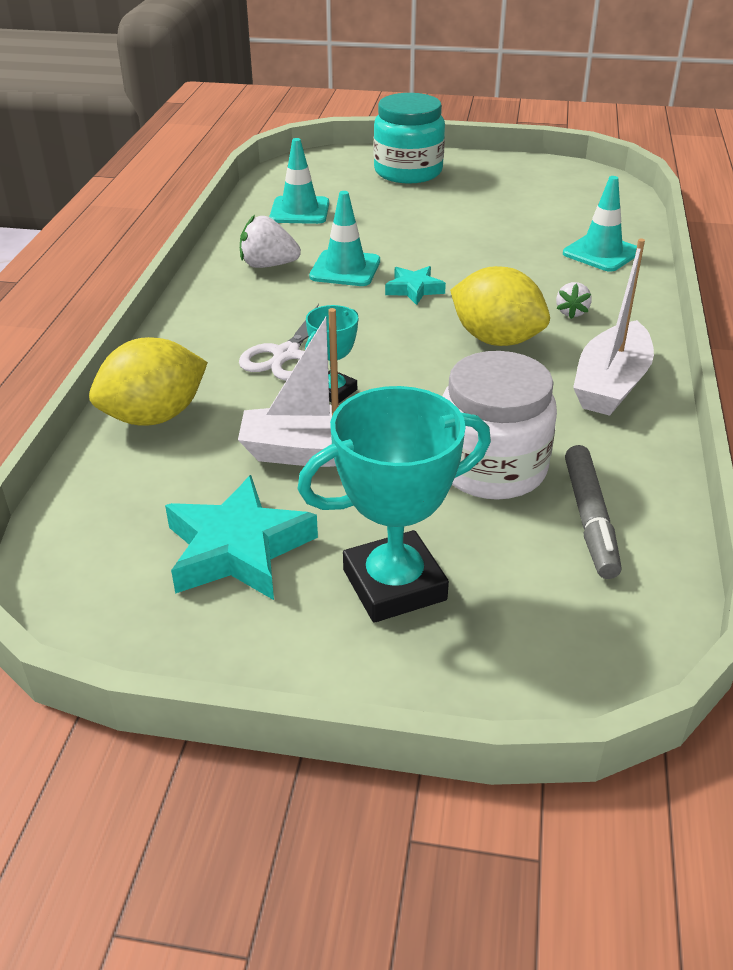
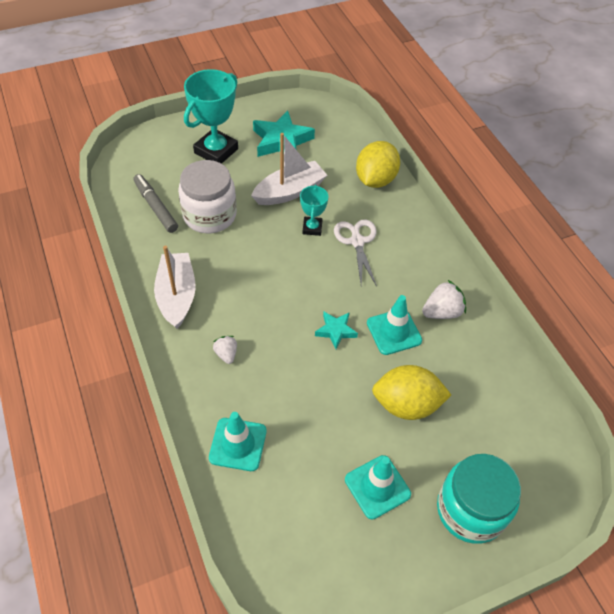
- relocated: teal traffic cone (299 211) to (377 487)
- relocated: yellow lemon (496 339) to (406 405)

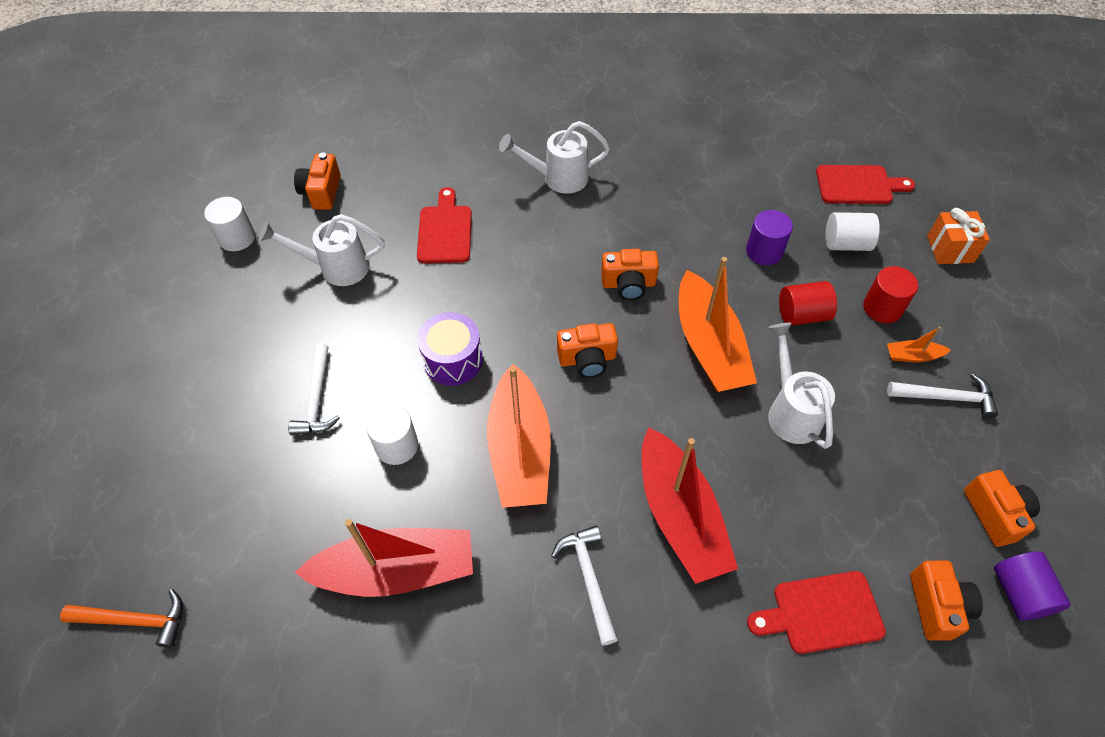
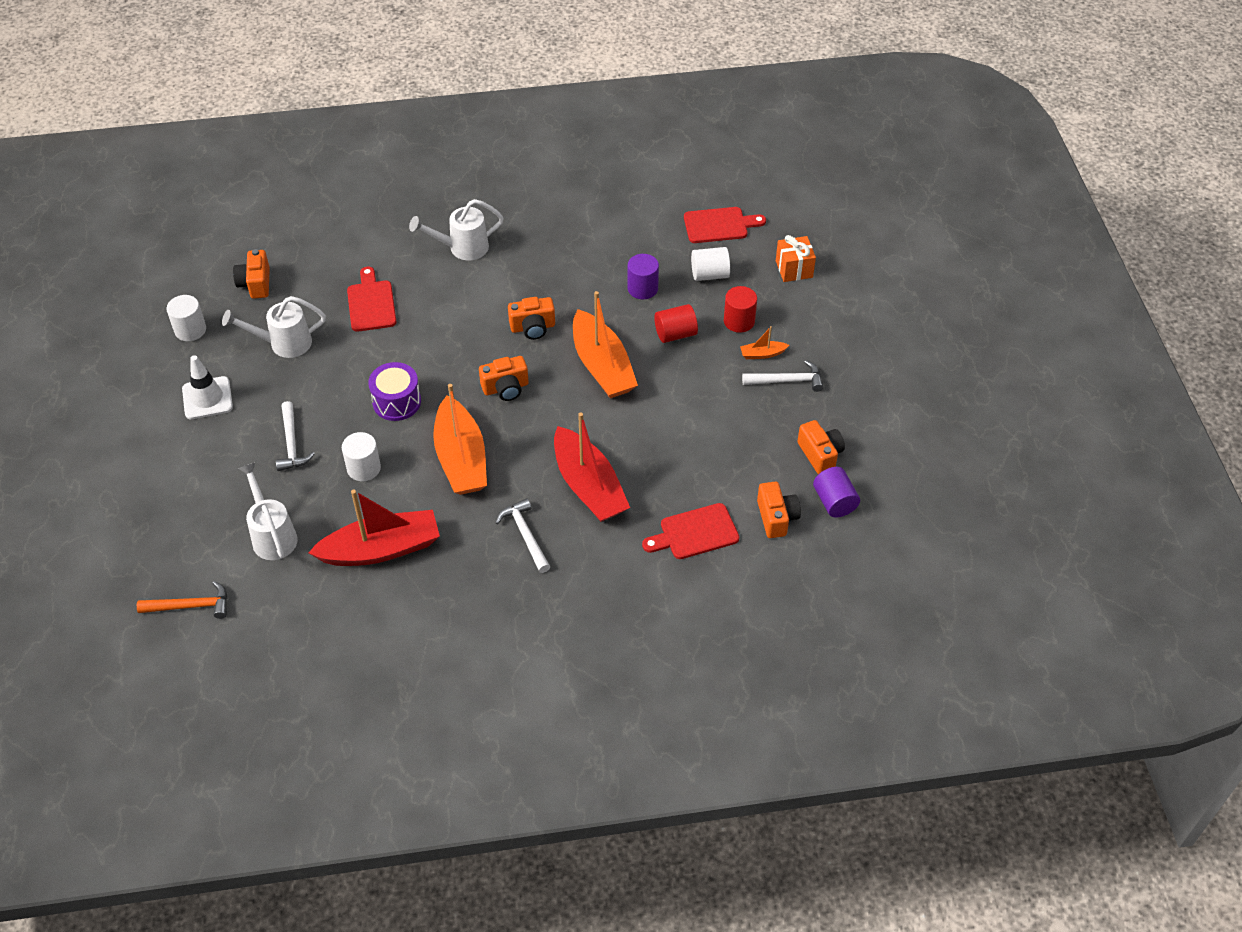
- relocated: snow-white sprinkling can (791 411) to (272 535)
- appeared: snow-white traffic cone (207 398)

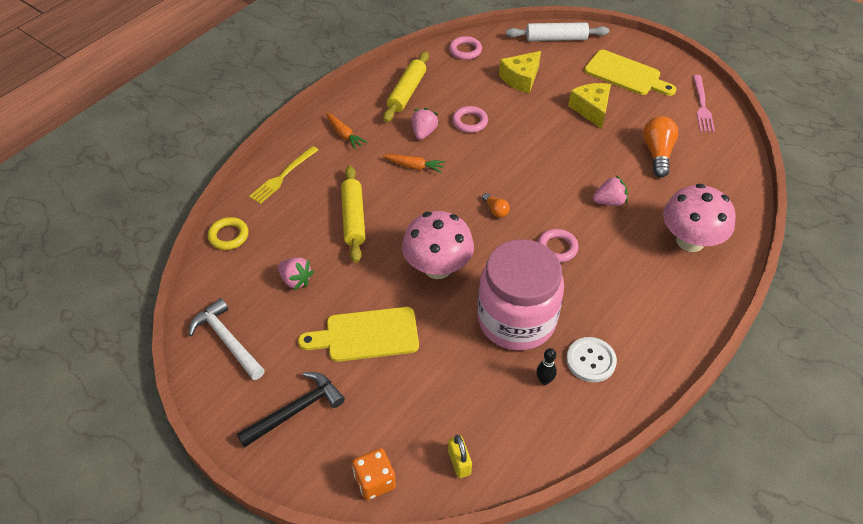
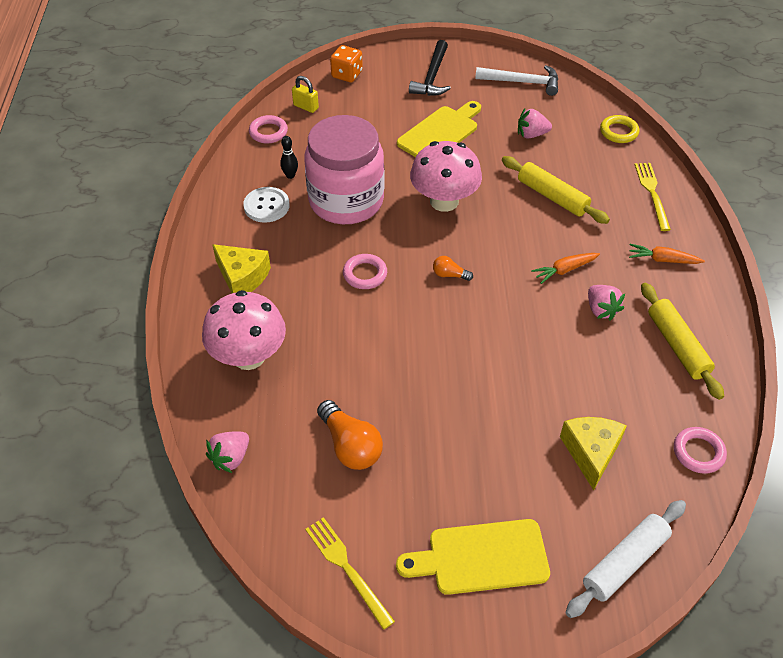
- colour: rosy table fork (702 105) to yellow table fork (347 568)
- relocated: yellow cheese wedge (591 110) to (242 277)
- relocated: rosy hoop (470 122) to (268 132)
- relocated: rosy berry (609 202) to (231 458)

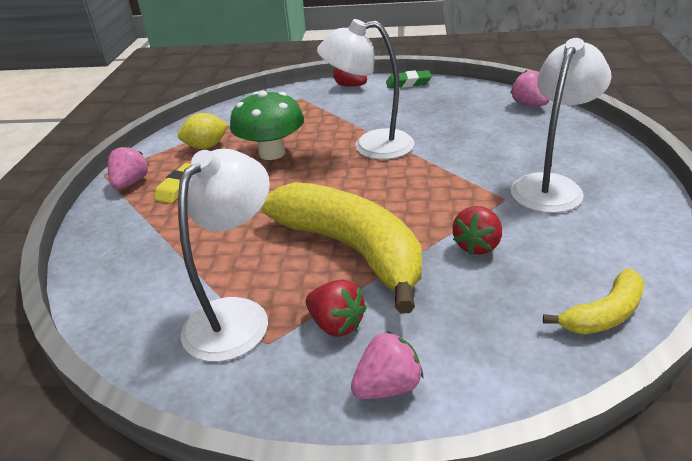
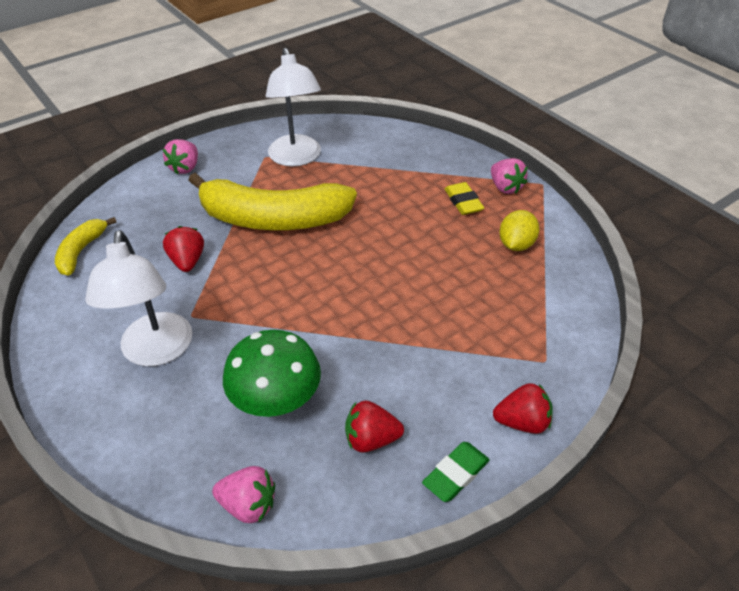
- missing: snow-white lamp (371 146)
- relocated: emerald fungus (272 153) to (276 401)
- relocated: crimson berry (336 324) to (371 439)

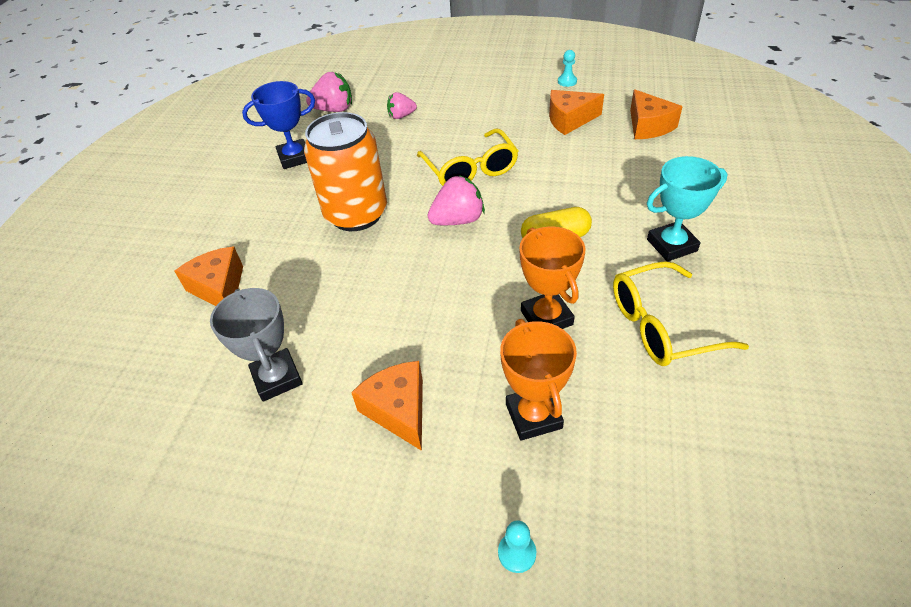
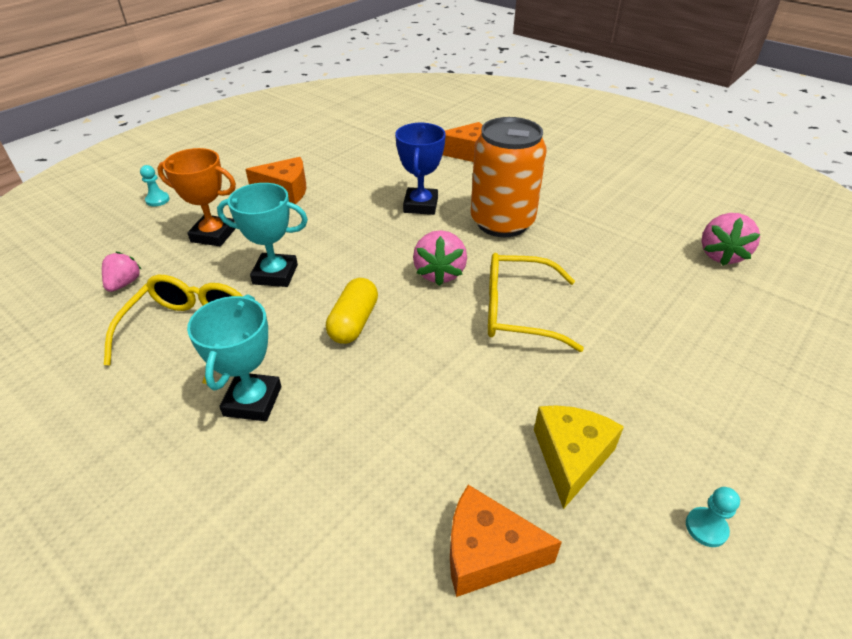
- relocated: blue award cup (294 158) to (420 205)
- colour: bright orange cheese wedge (569 120) to yellow cheese wedge (571 457)
- relocated: rosy berry (401 116) to (124 283)
- colour: bright orange award cup (546 318) to teal award cup (275 274)
- missing: gray award cup (277 378)

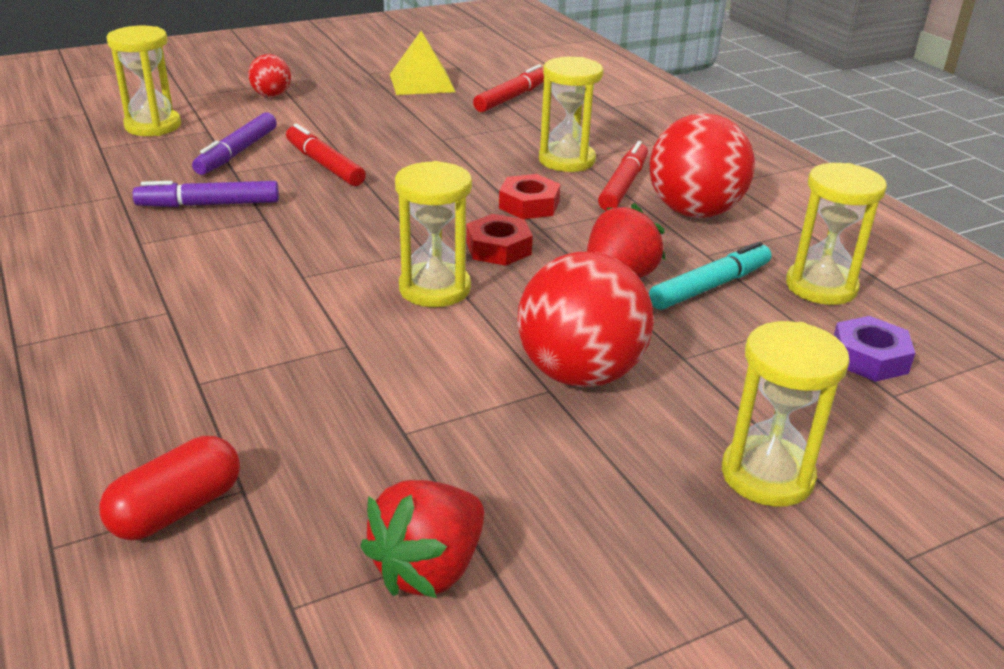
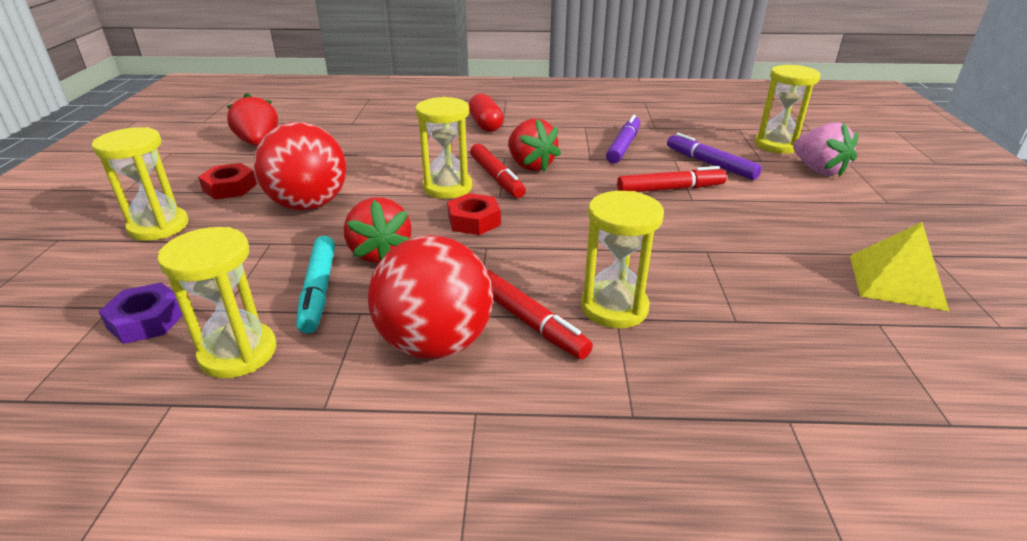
- missing: crimson ball (271 95)
- relocated: crimson marker (511 97) to (497 178)
- relocated: crimson hexagon nut (529 205) to (230 187)
- relocated: crimson pill shape (176 509) to (486 125)
- appeared: crimson berry (530 165)
- appeared: rosy berry (818 170)

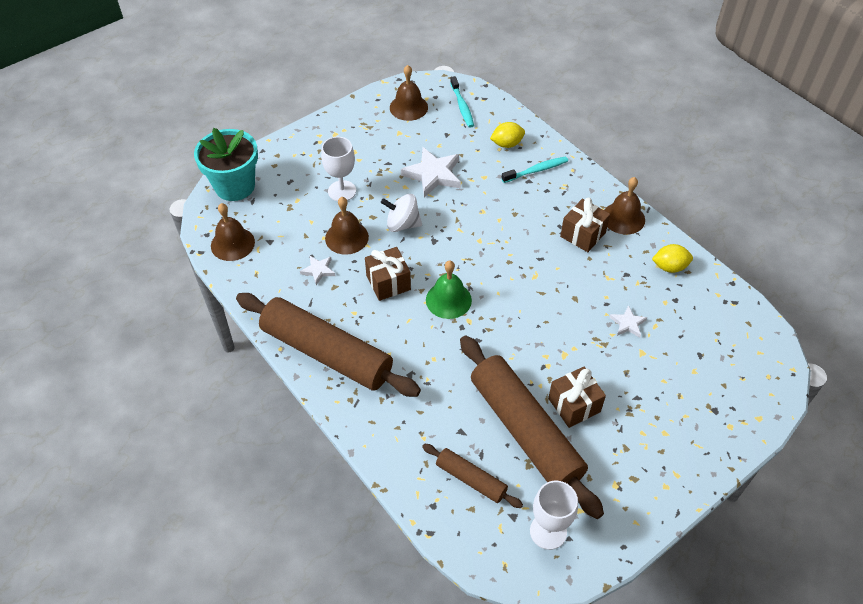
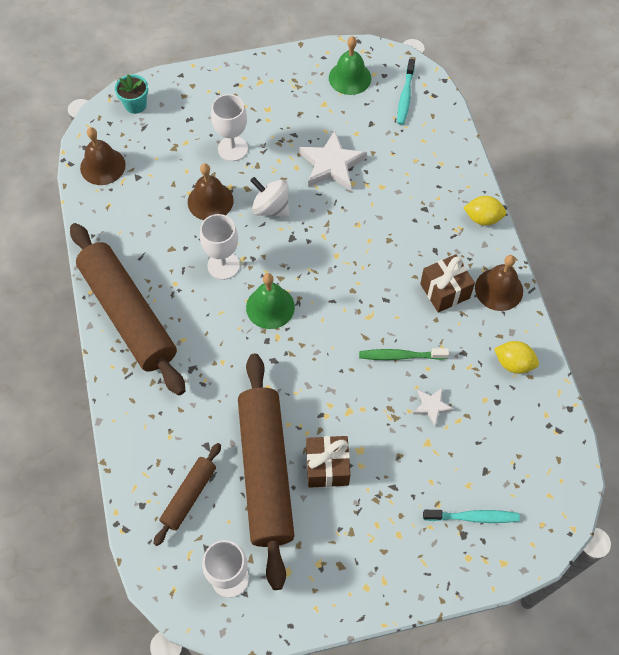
- colour: brown bell (408 107) to emerald bell (350 78)
- relocated: yellow lemon (507 144) to (482 218)
- size: teal flower pot (235 186) = (135 105) x0.52
- relocated: teal toothbrush (536 170) to (473 517)
- exchanged: brown gift (388 283) to snow-white goblet (223 265)
- missing: snow-white five-pointed star (318 270)
- spun: brown rolling pin (471 479) = (189 496) 60 degrees clockwise
- appeared: emerald toothbrush (400 356)

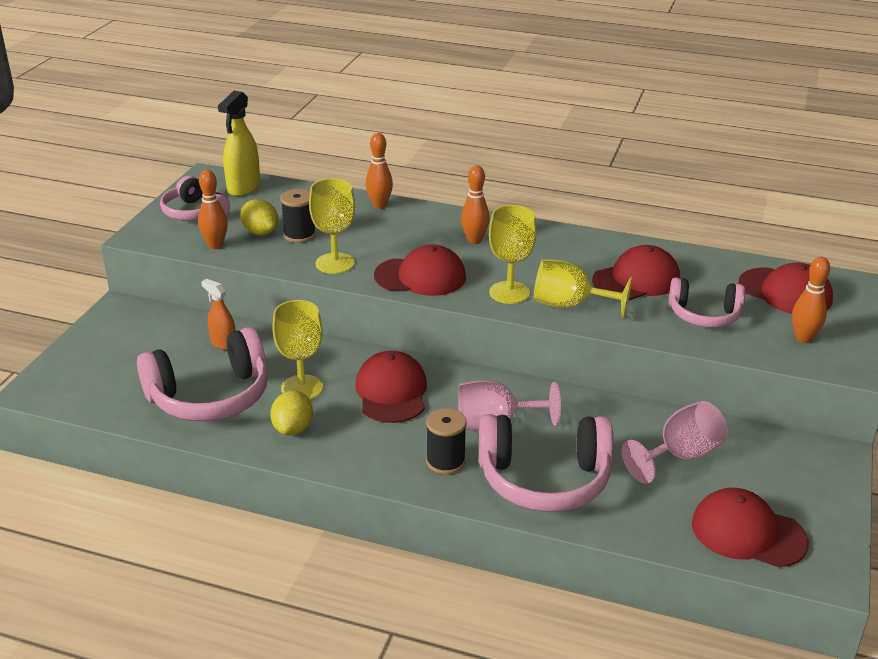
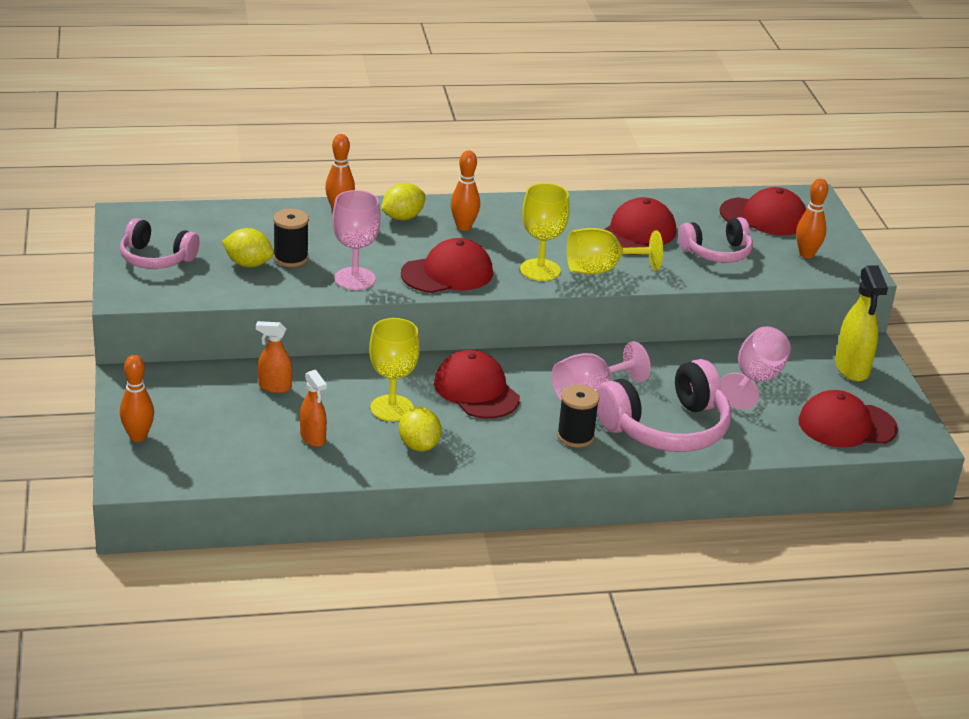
- relocated: yellow spray bottle (243 188) to (852 369)
- relocated: bright orange tenpin (215 245) to (138 437)
- colour: yellow goblet (335 263) to rosy goblet (354 279)
- exchanged: rosy headset (210 396) to bright orange spray bottle (313 438)
- appeared: yellow lemon (402 217)

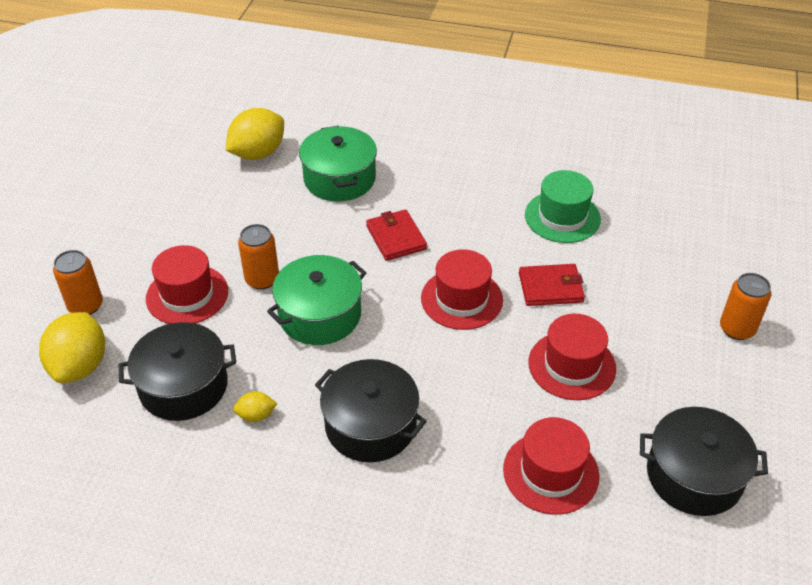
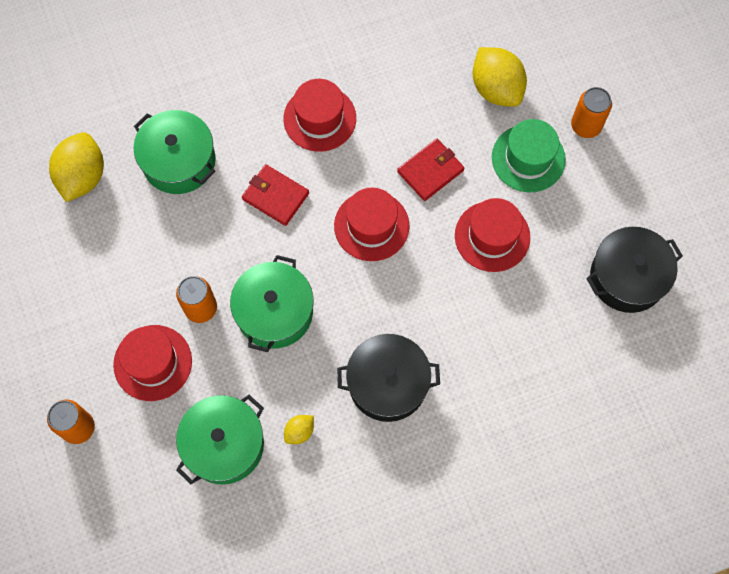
- relocated: emerald top hat (562 217) to (528 158)
- relocated: yellow lemon (80 366) to (496 88)
- colour: black cooking pot (183 386) to emerald cooking pot (224 444)
- relocated: crimson top hat (550 472) to (319 118)

